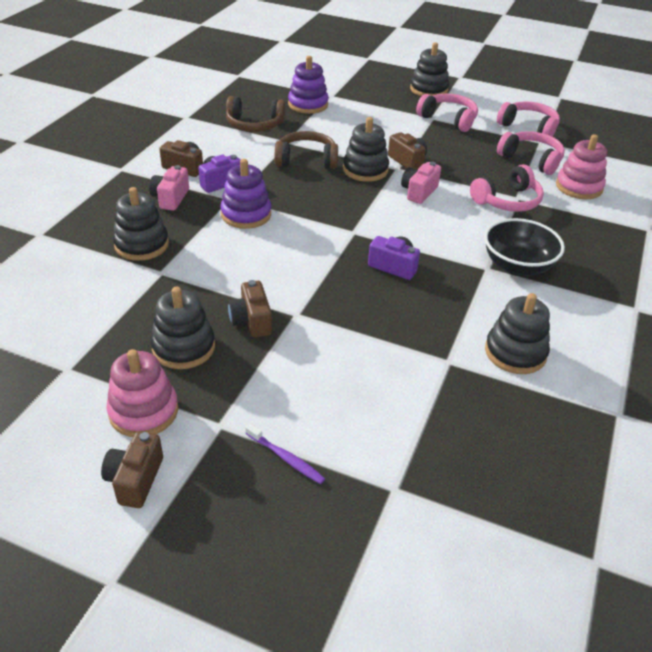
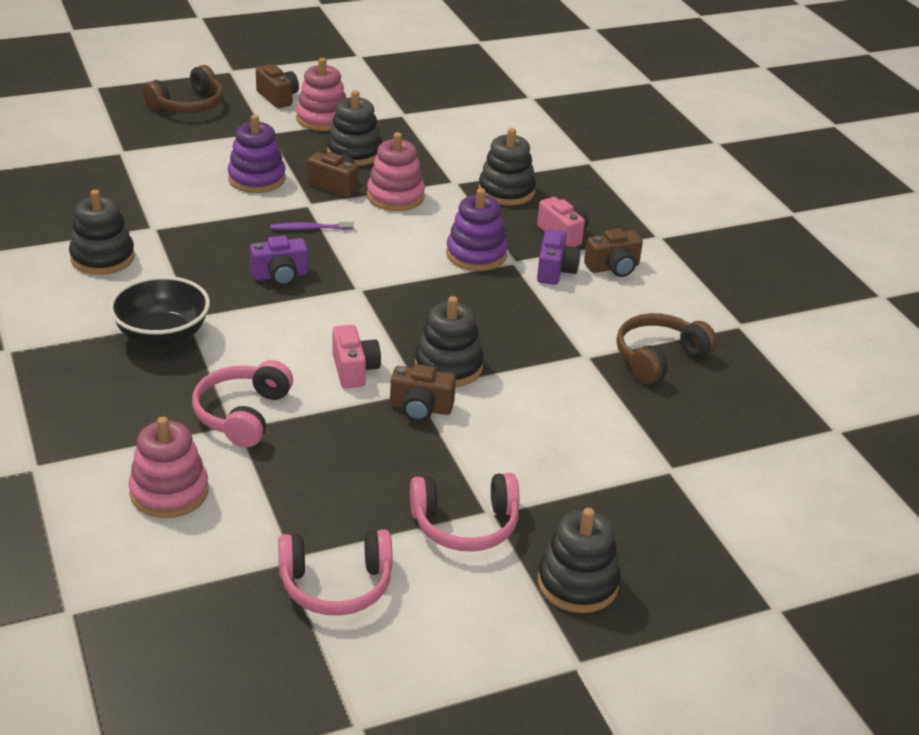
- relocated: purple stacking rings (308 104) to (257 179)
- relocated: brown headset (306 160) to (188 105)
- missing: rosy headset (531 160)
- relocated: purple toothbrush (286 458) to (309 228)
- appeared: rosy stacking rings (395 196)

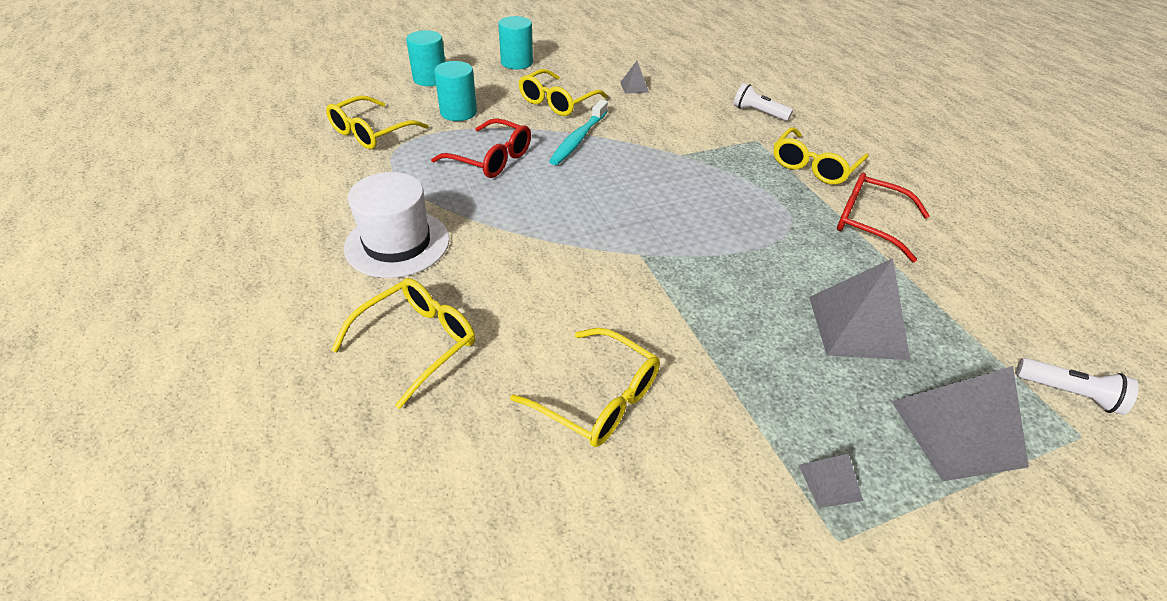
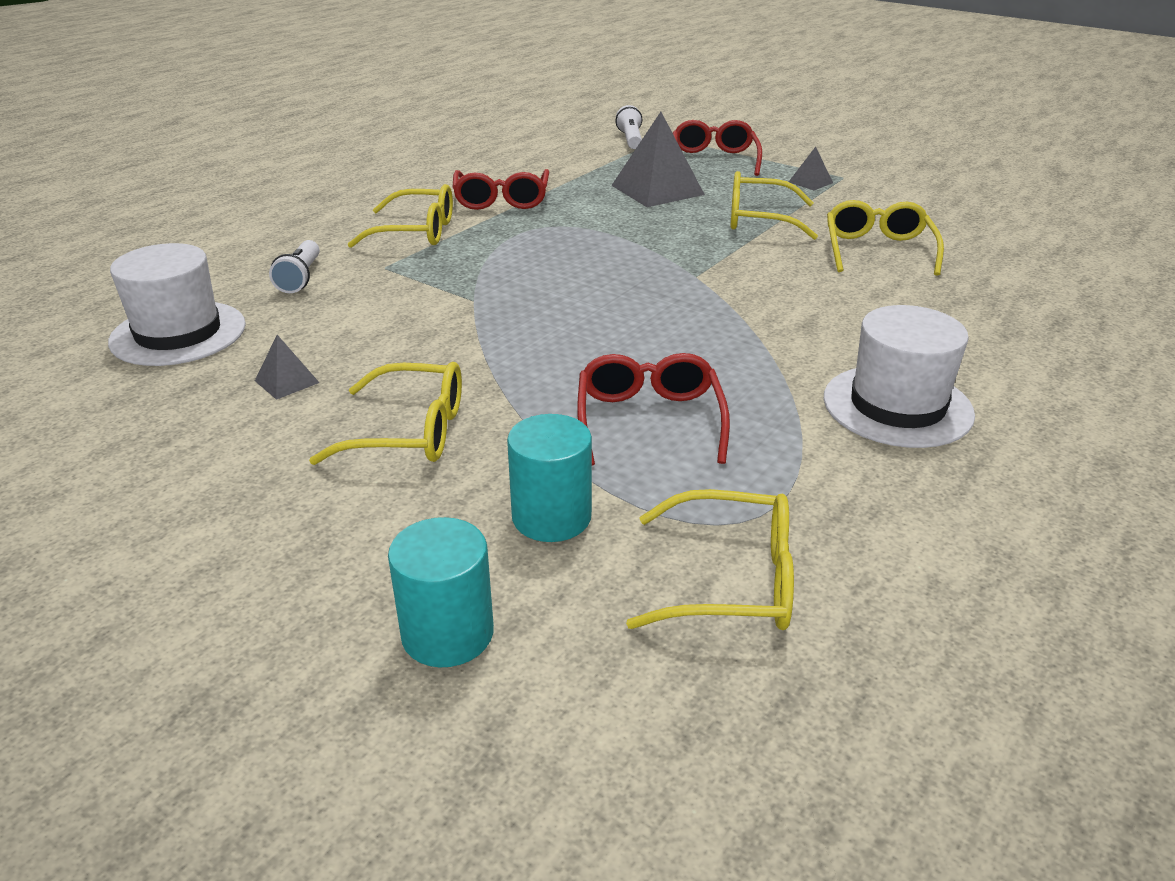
- missing: teal solid cylinder (517 62)
- missing: teal toothbrush (578 139)
- relocated: yellow spectacles (417 342) to (759 219)
- exchanged: gray pyramid shape (957 432) to crimson spectacles (714 160)
- appeared: snow-white top hat (178 333)

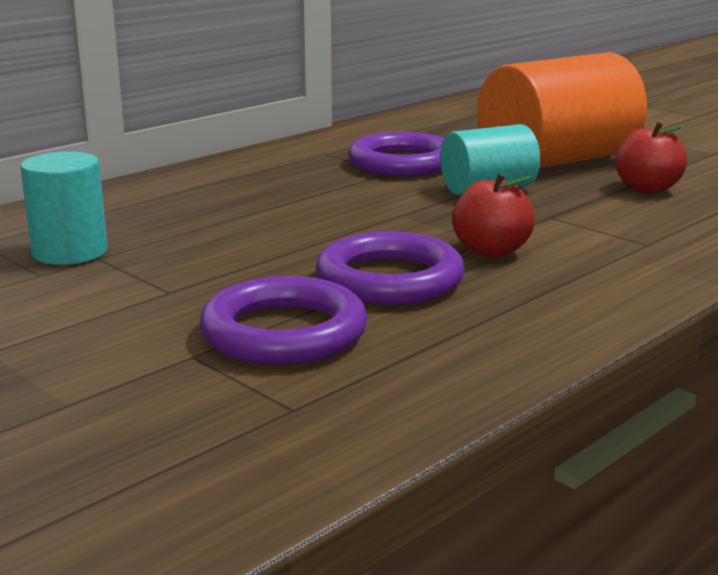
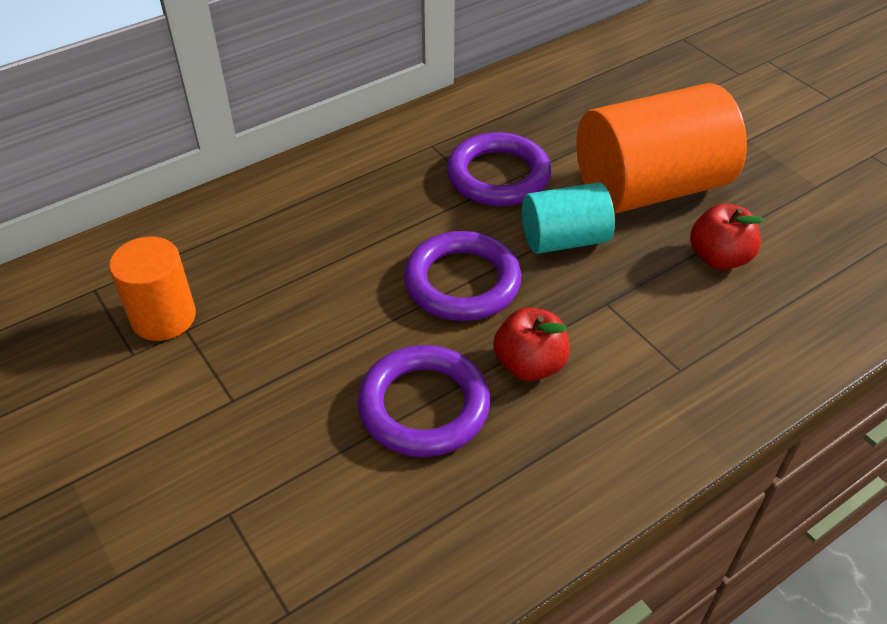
- colour: teal solid cylinder (70 252) to bright orange solid cylinder (163 317)
- relocated: purple hoop (284 332) to (462 282)

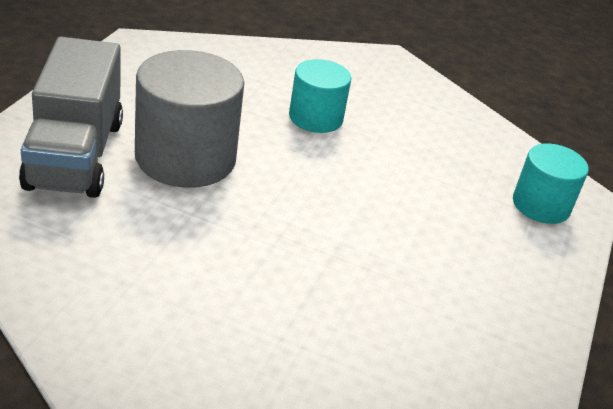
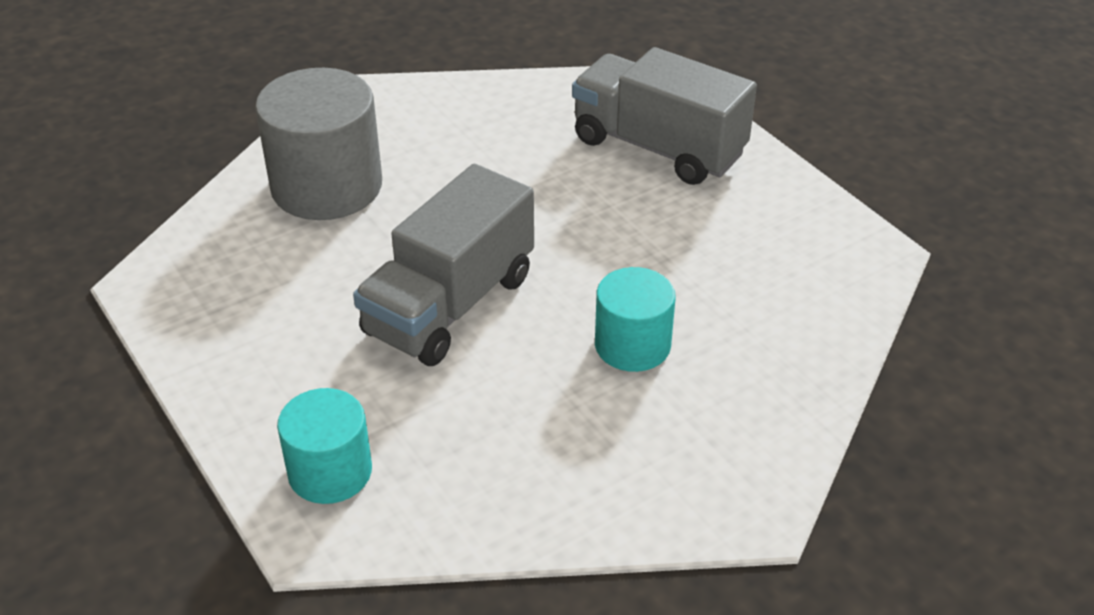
- relocated: gray solid cylinder (185 158) to (327 186)
- appeared: gray lorry (450 305)

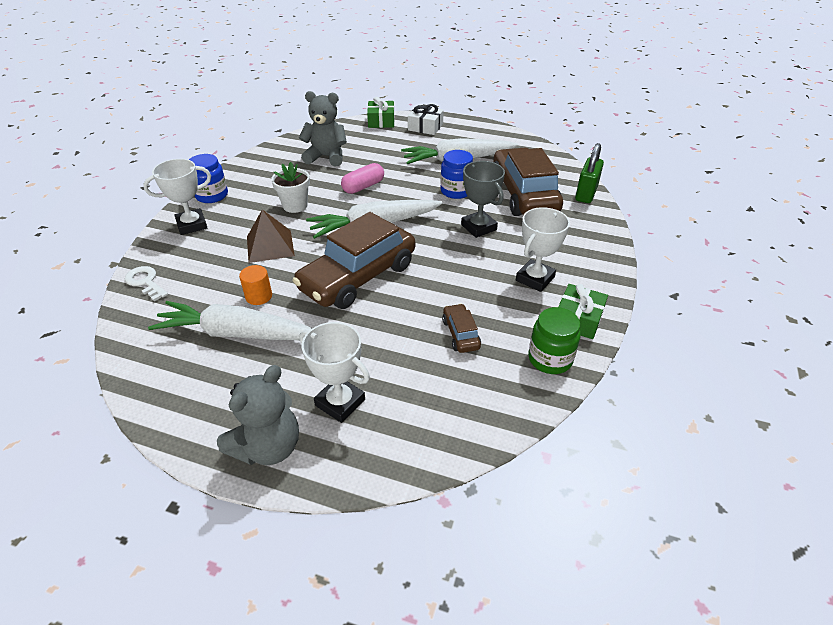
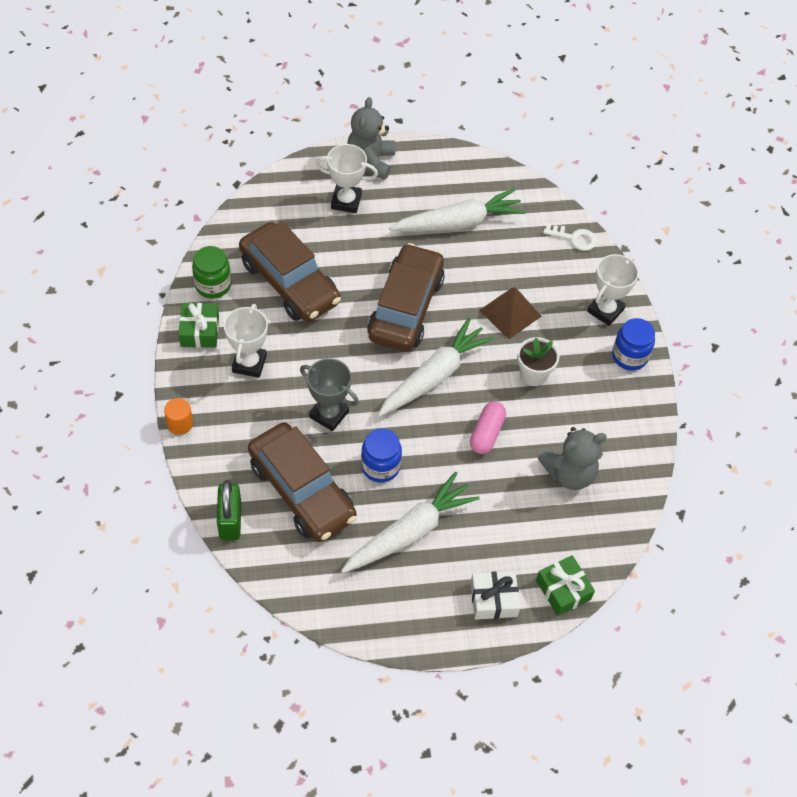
- relocated: bright orange solid cylinder (259 296) to (180 424)
- size: brown automobile (460 334) = (290 282) x2.31

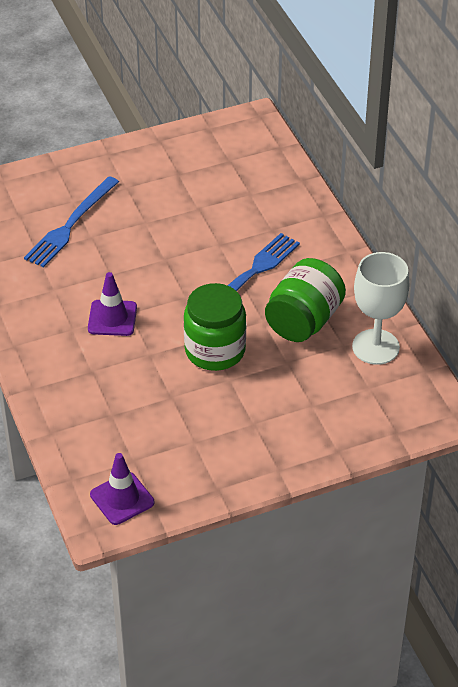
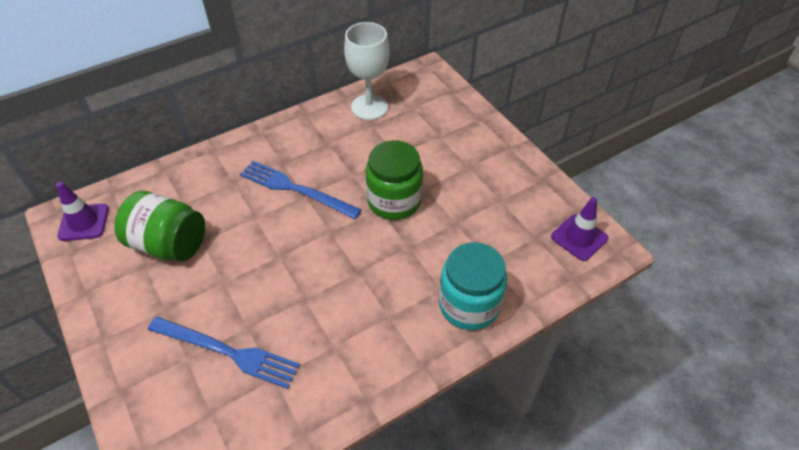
- relocated: emerald jar (303 321) to (169 244)
- relocated: purple traffic cone (112 318) to (84 222)
- appeared: teal jar (469 305)

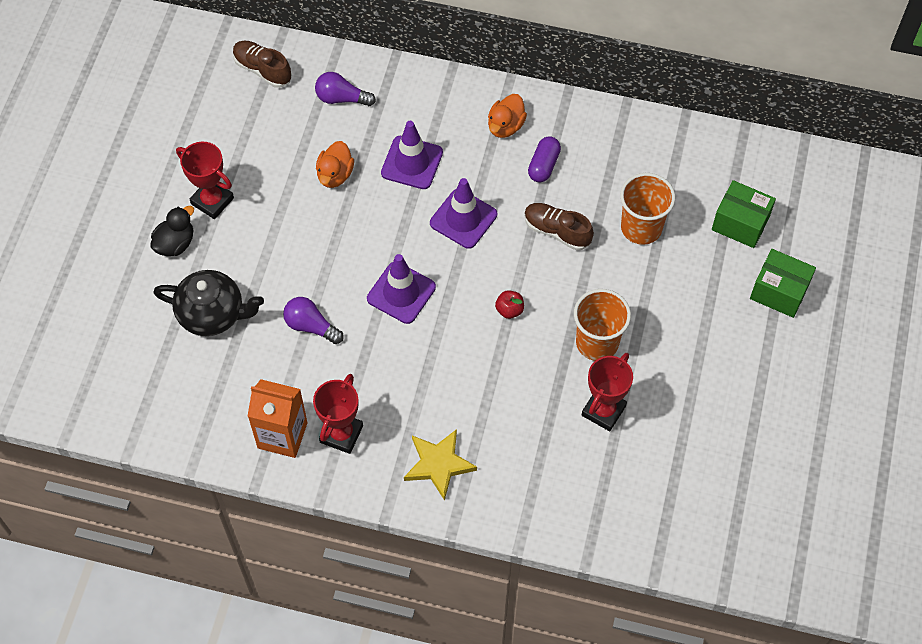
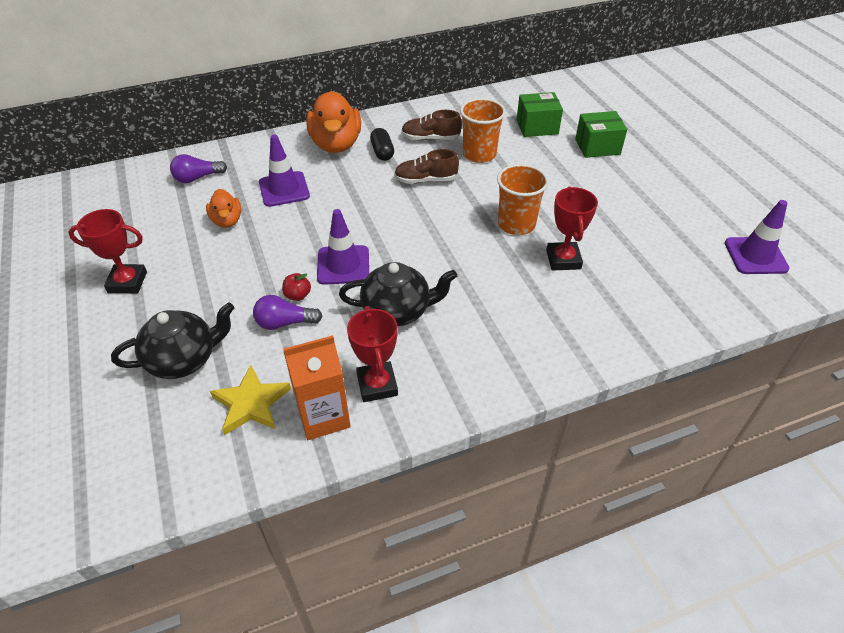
- relocated: brown lace-up shoe (262 70) to (430 138)
- size: bright orange duck (505 126) = (336 144) x1.82
- colour: purple pill shape (543 165) to black pill shape (382 152)
- relocated: purple traffic cone (463 219) to (755 256)
- missing: black duck (175 243)
- relocated: crimson apple fruit (509 310) to (298 295)
- relocated: yellow five-pointed star (438 464) to (251 403)
- appeared: black teapot (397 311)

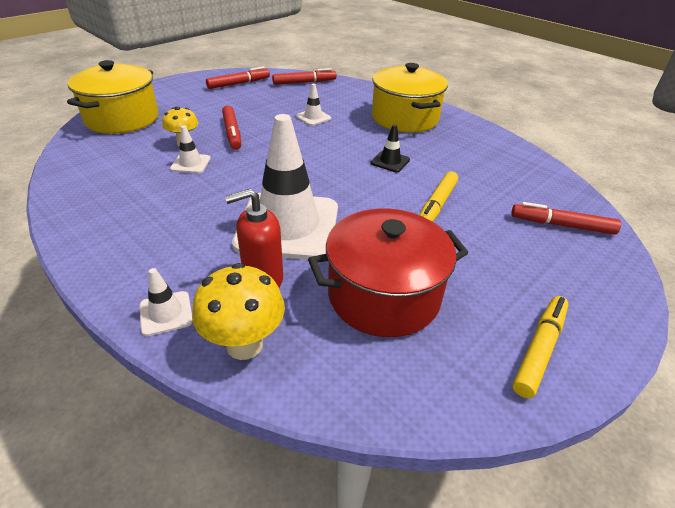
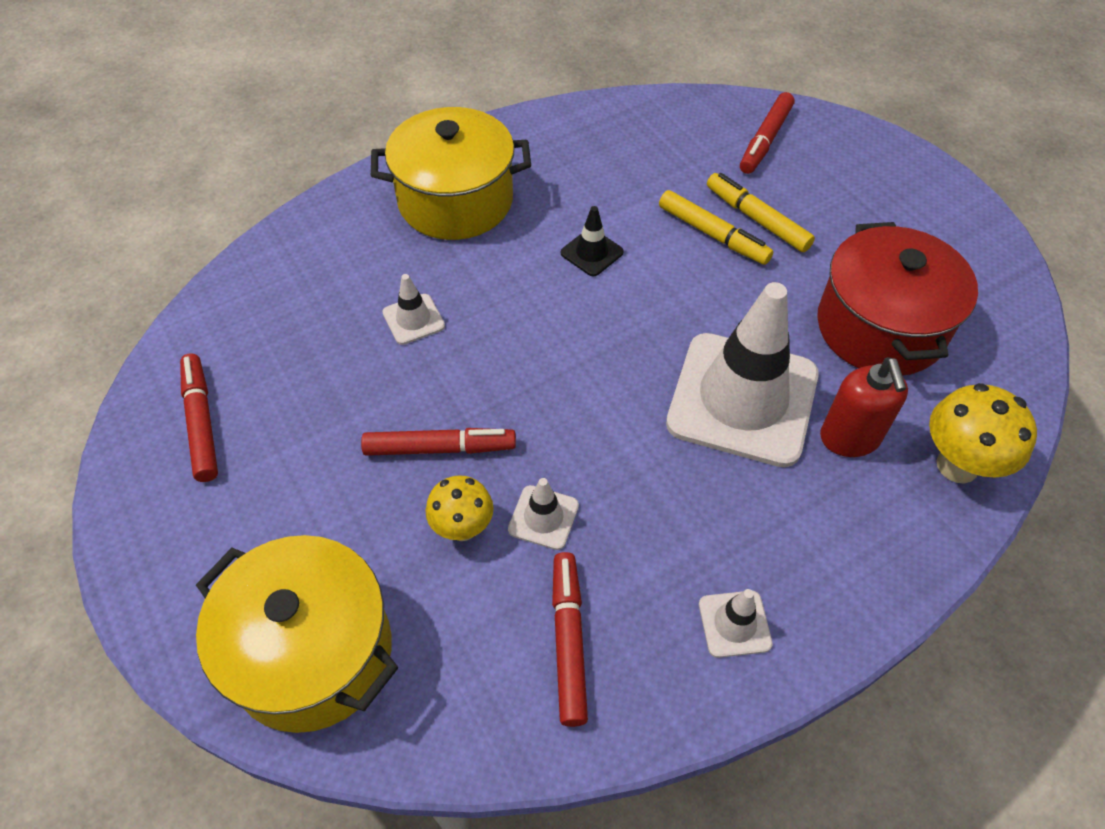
- relocated: crimson marker (304 82) to (568 642)
- relocated: snow-white traffic cone (166 313) to (734 624)
- relocated: yellow marker (539 350) to (757 219)

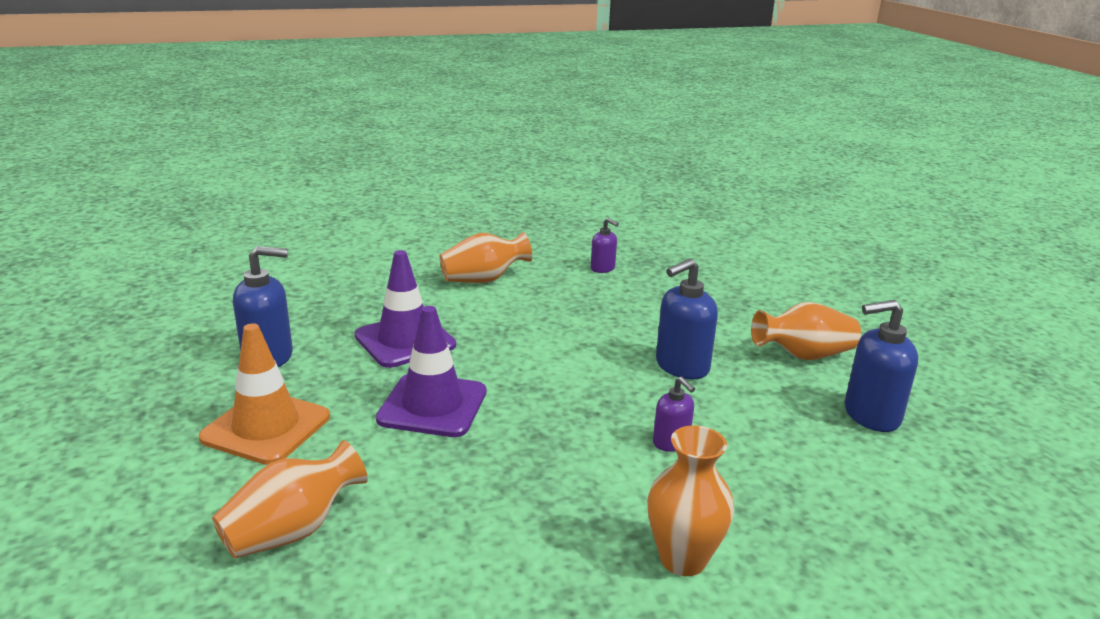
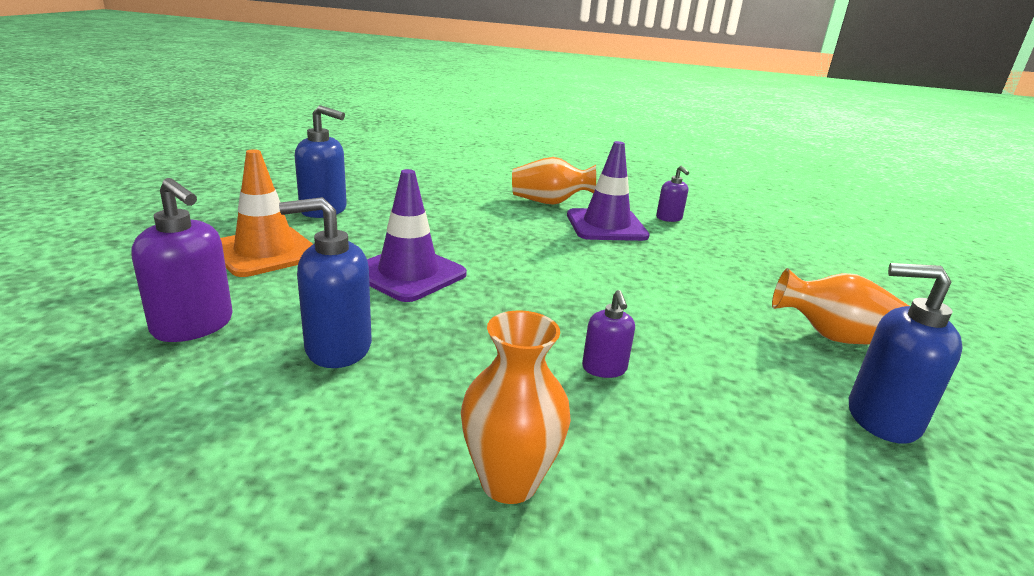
- relocated: purple traffic cone (405 341) to (606 226)
- relocated: blue pump bottle (681 366) to (337 348)
- exchanged: bright orange tall vase (293 531) to purple pump bottle (193 326)

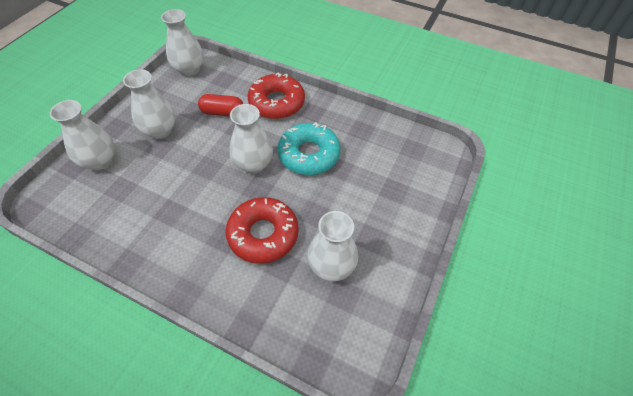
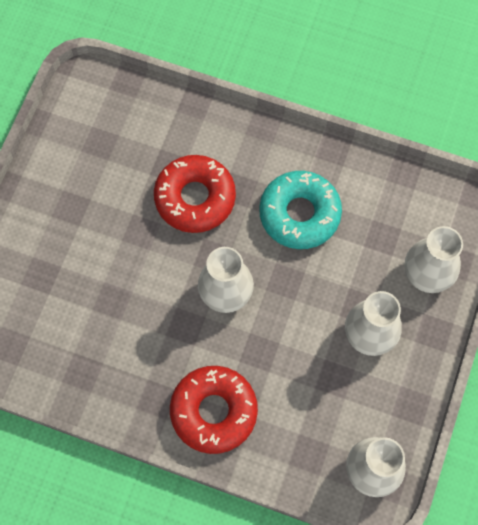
- missing: crimson pill shape (222 112)
- relocated: teal glazed donut (309 154) to (299 214)
- missing: snow-white tall vase (331 266)

